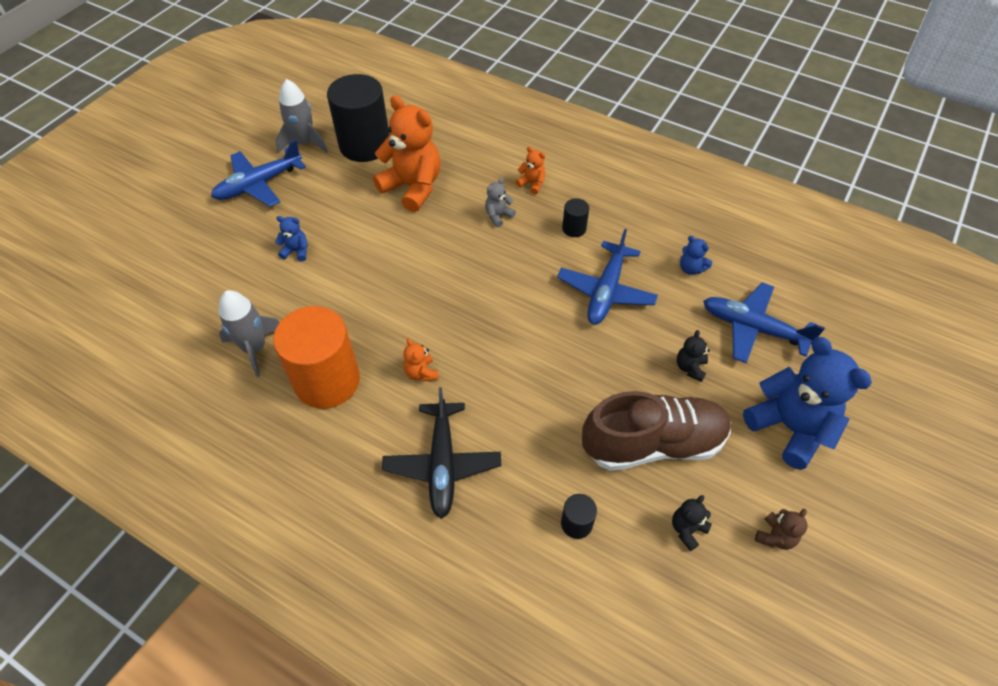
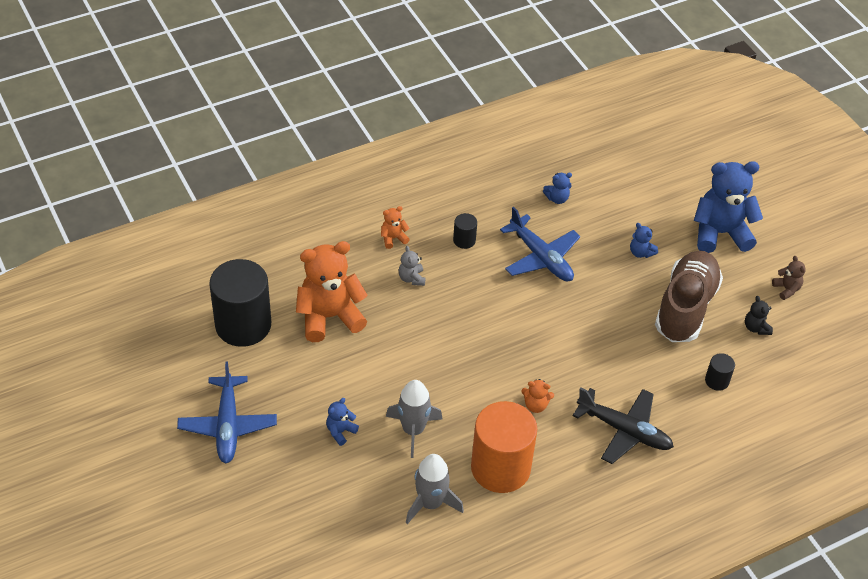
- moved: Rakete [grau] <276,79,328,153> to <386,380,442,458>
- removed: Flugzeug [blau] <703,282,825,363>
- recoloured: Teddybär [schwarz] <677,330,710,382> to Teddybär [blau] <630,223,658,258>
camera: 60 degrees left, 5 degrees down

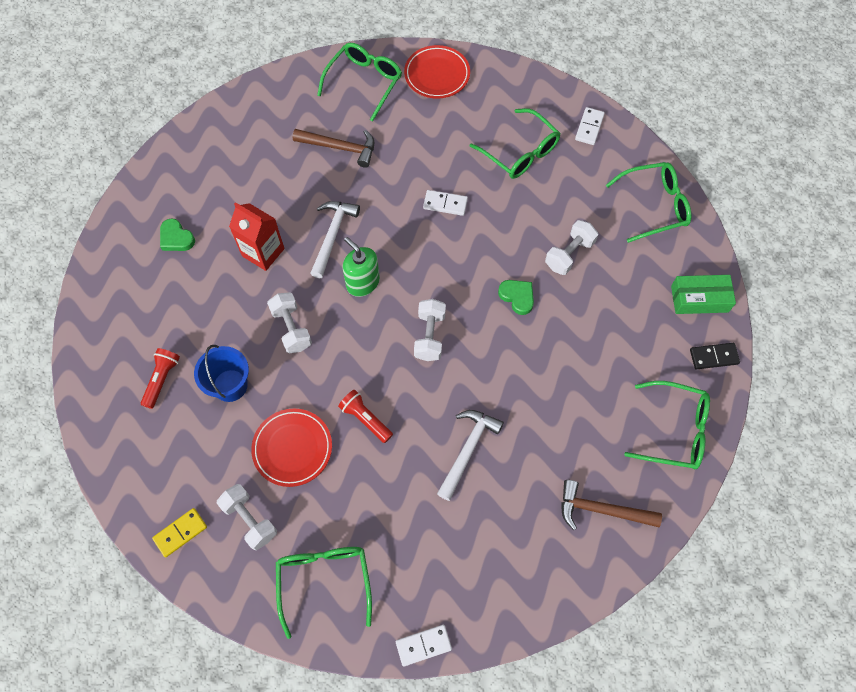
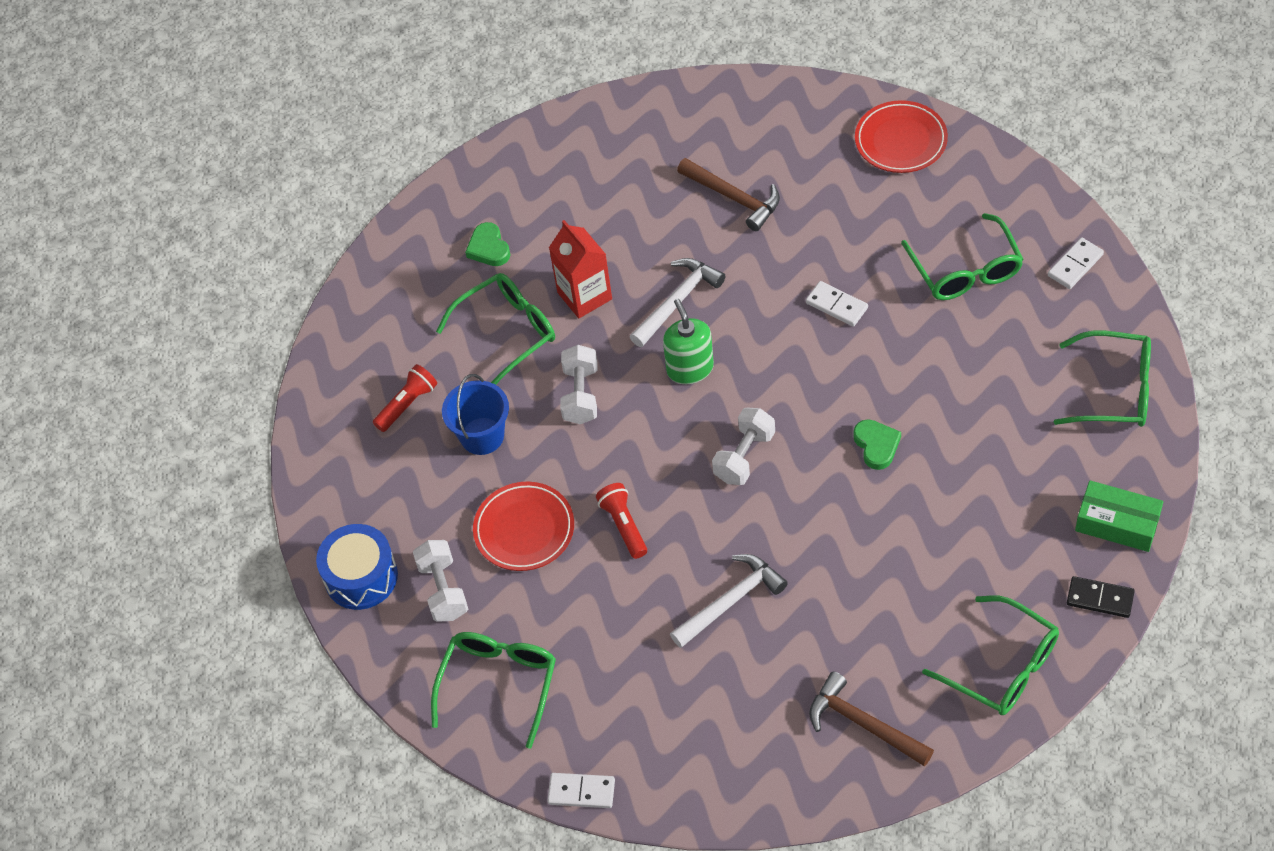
- moved: Brille [grün] <317,43,402,121> to <436,273,555,385>
- removed: Hantel [weiß] <545,220,598,275>
- replaced: Dominostein [gelb] <152,508,207,557> to Trommel [blau] <316,524,398,610>
camera: 30 degrees right, 10 degrees down

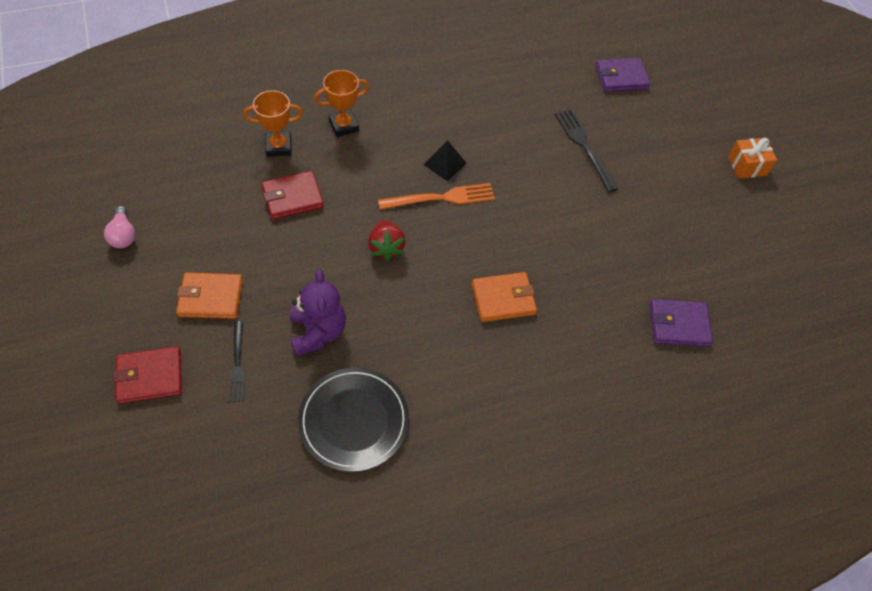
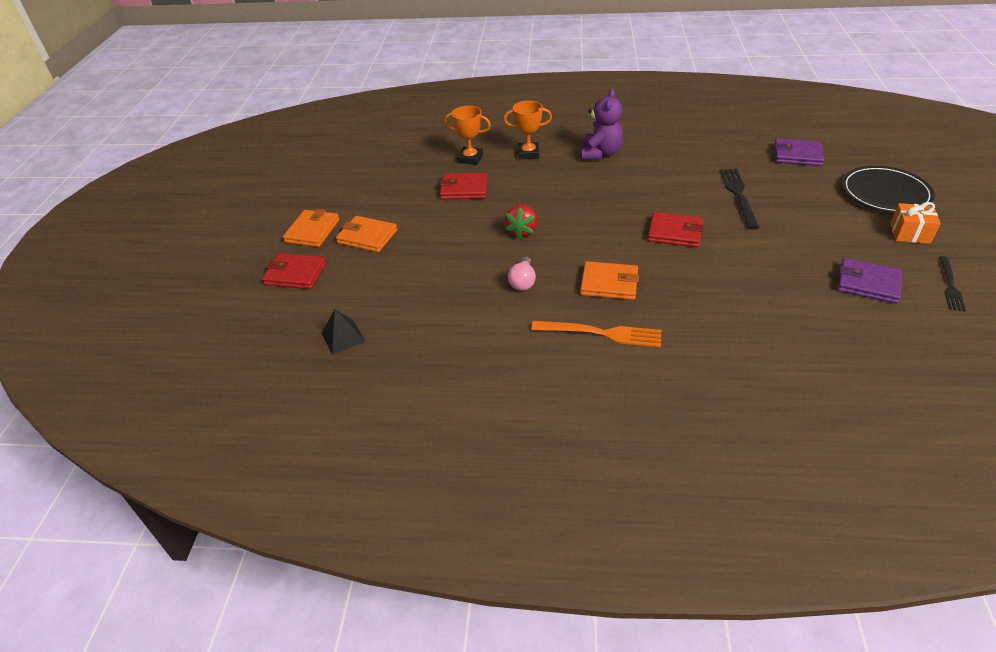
- moved: Pyramide [schwarz] <424,140,467,181> to <321,309,365,355>
- moved: Gabel [orange] <378,183,495,210> to <531,321,661,347>
- moved: Glühbirne [rosa] <104,206,135,248> to <508,257,536,291>
- moved: Teddybär [lila] <290,269,346,356> to <580,89,623,160>
- moved: Geldbörse [lila] <649,299,713,347> to <837,258,902,304>
- moved: Gabel [schwarz] <228,321,245,402> to <939,256,966,311>
- moved: Teller [schwarz] <298,368,409,472> to <842,166,935,213>
- added: Geldbörse [orange] <283,209,339,247>
- added: Geldbörse [rot] <648,212,704,247>
camera: 30 degrees right, 15 degrees down

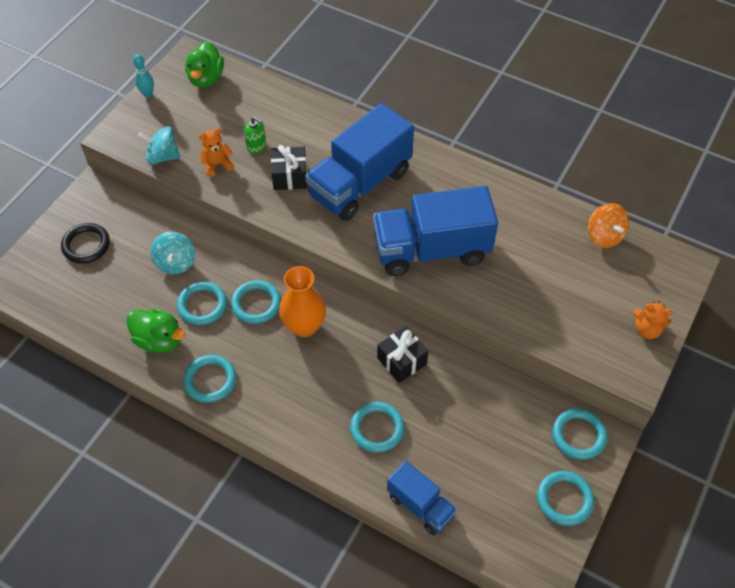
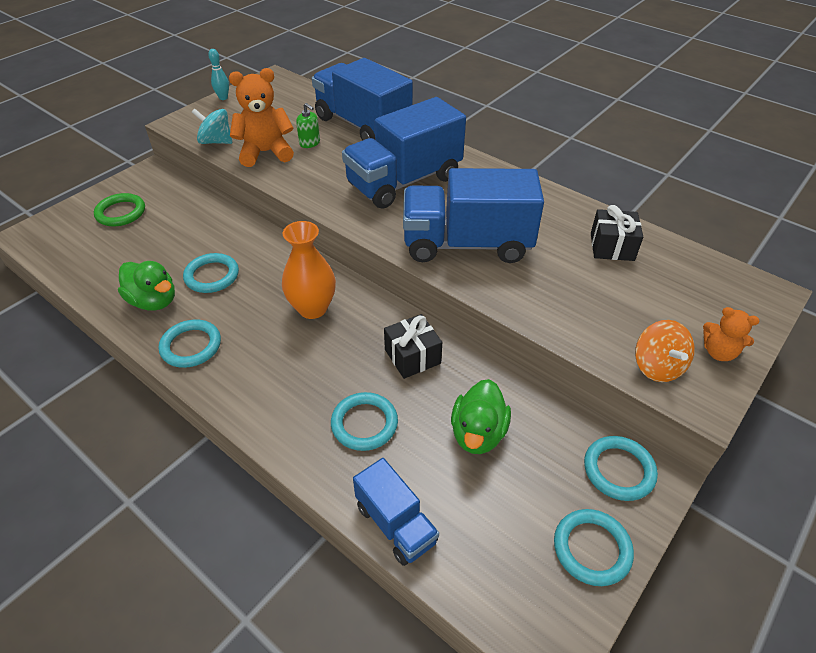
- moved: Ente [grün] <185,41,224,88> to <451,379,511,454>
- resized: Teddybär [orange] <199,128,234,177> = <229,68,294,167> x1.79
- moved: Geschenk [schwarz] <271,145,307,190> to <591,205,643,261>
- moved: Kreisel [orange] <588,203,629,248> to <635,320,695,382>
- recoloured: Ring [schwarz] <61,223,110,264> to Ring [grün] <94,193,145,226>
- removed: Kreisel [türkis] <150,232,195,274>
- removed: Ring [türkis] <231,280,281,324>
- added: Lastwagen [blau] <312,58,413,141>
camera: 10 degrees right, 10 degrees down

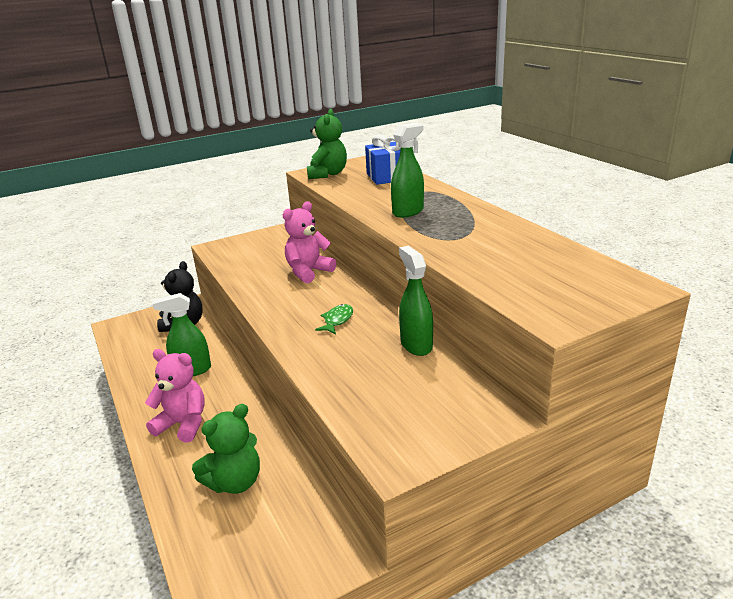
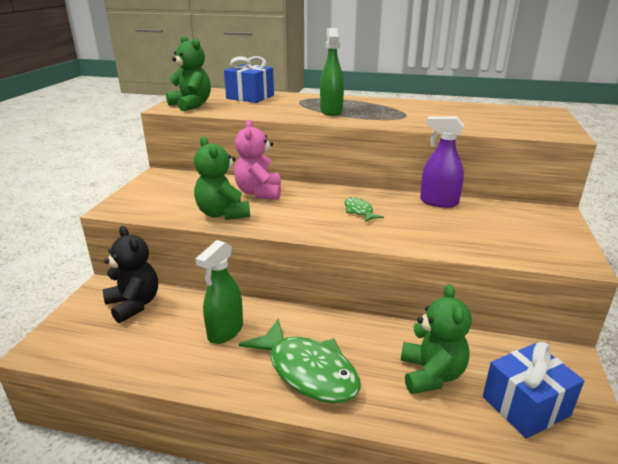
- recoloured: Sprühflasche [grün] <399,246,433,356> to Sprühflasche [lila] <420,116,464,208>
- replaced: Teddybär [rosa] <145,349,205,443> to Fisch [grün] <239,319,361,403>
- added: Teddybär [grün] <194,136,250,220>
- added: Geschenk [blau] <483,342,584,439>
camera: 50 degrees left, 0 degrees up

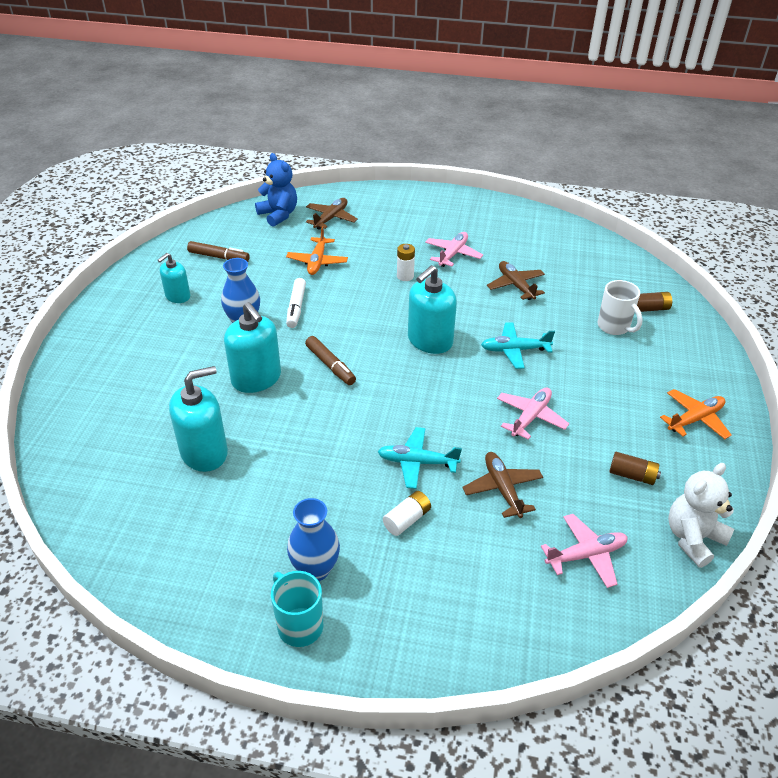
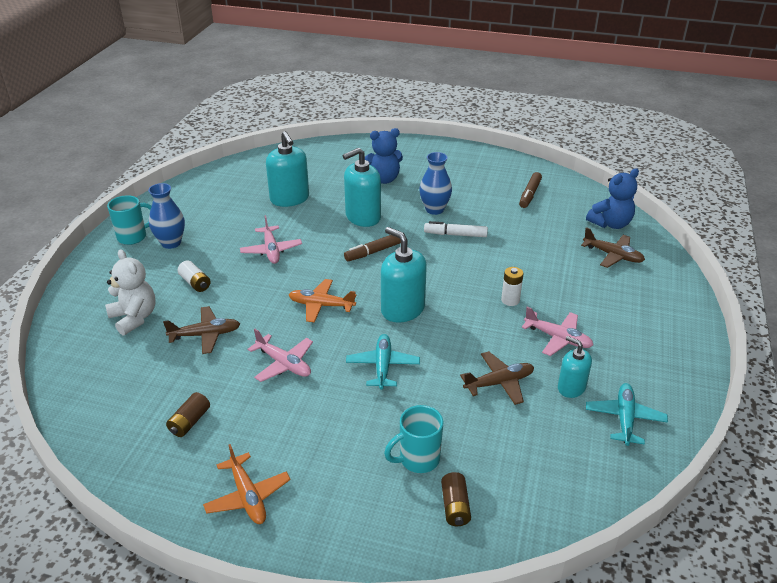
- moved: Flugzeug [orange] <286,226,348,275> to <289,279,356,323>
- moved: Seifenspender [türkis] <157,253,191,303> to <558,336,592,398>
- recoloured: Tasse [weiß] <598,280,643,335> to Tasse [türkis] <384,405,443,473>
- moved: Flugzeug [türkis] <378,427,462,489> to <586,383,668,446>
- moved: Teddybär [weiß] <668,463,734,568> to <105,249,155,336>
- moved: Flugzeug [rosa] <541,514,628,588> to <240,215,302,264>
- added: Teddybär [blau] <365,128,403,184>
camera: 95 degrees right, 5 degrees down

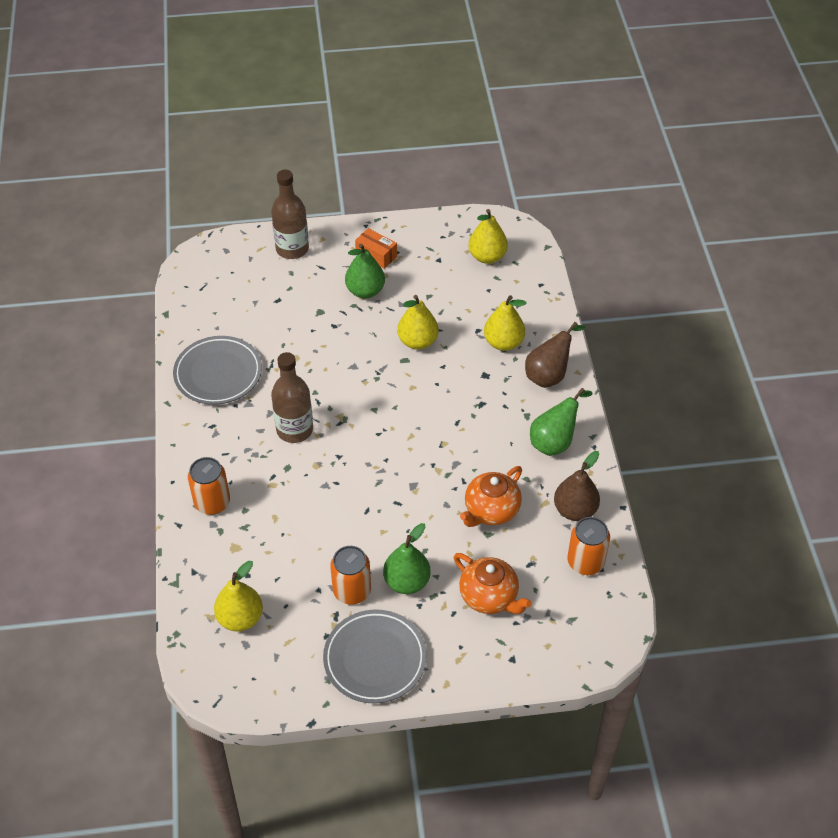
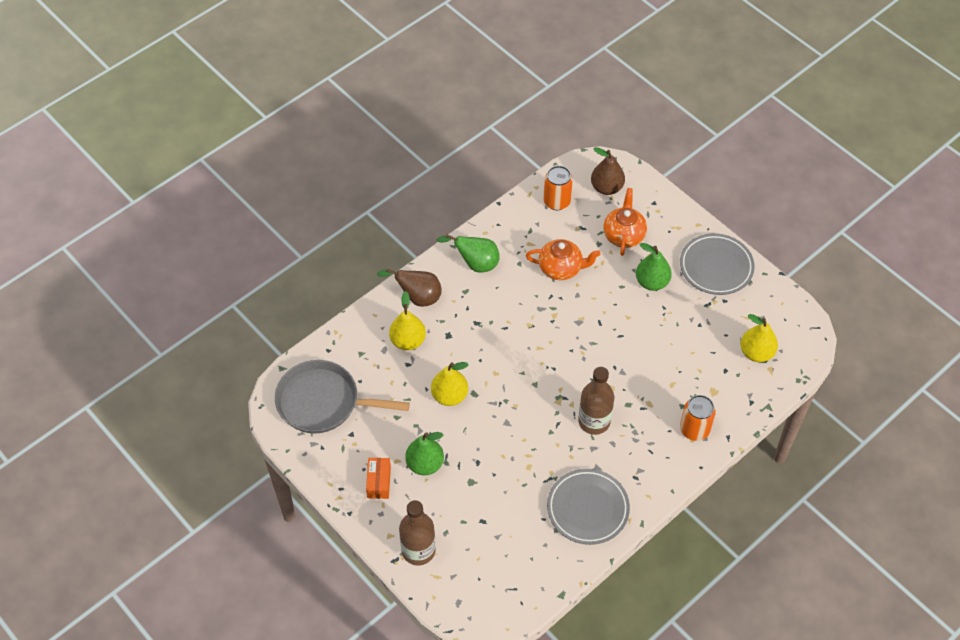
- replaced: Birne [gelb] <468,209,508,264> to Pfanne [grau] <275,360,410,434>
- moved: Birne [braun] <554,451,600,521> to <591,147,625,195>
- removed: Dose [orange] <330,546,371,605>
camera: 125 degrees left, 5 degrees up

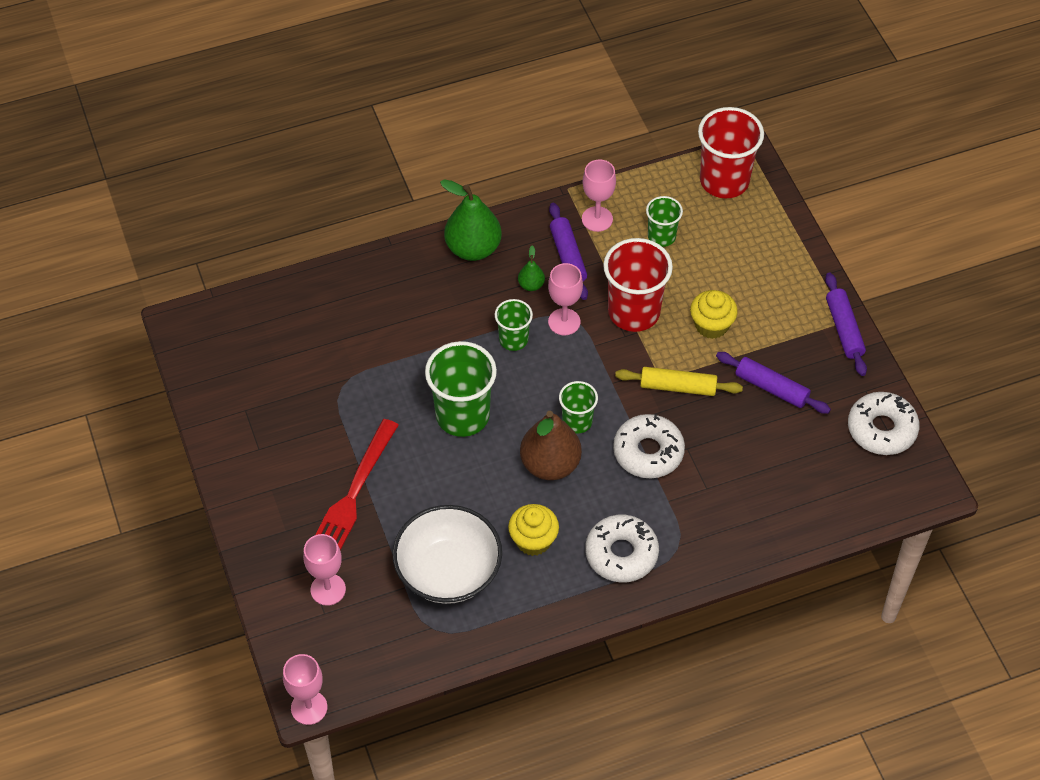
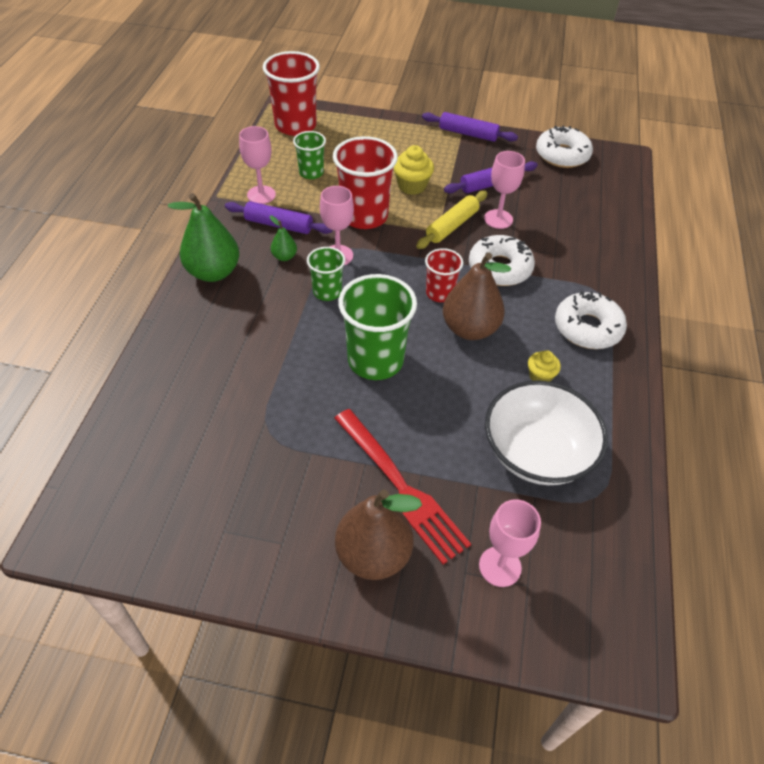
- recoloured: Becher [grün] <559,381,598,434> to Becher [rot] <425,248,463,302>
- resized: Muffin [gelb] <508,504,559,556> = <528,350,561,382> x0.64
- moved: Kelch [rosa] <283,654,327,725> to <484,151,525,229>
- added: Birne [braun] <335,489,422,580>
camera: 60 degrees left, 5 degrees down

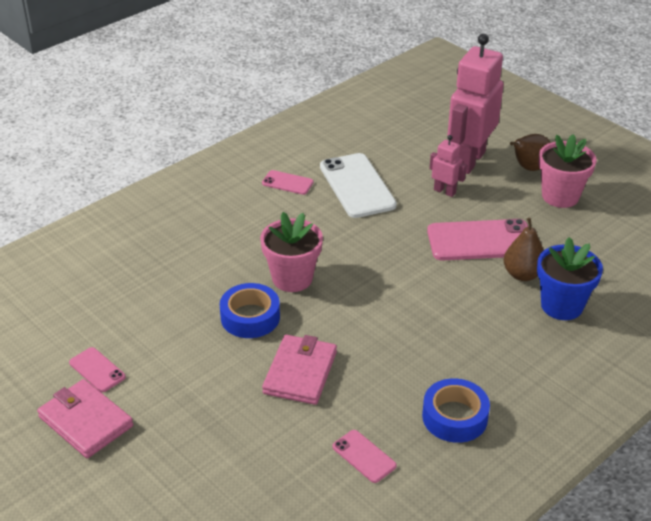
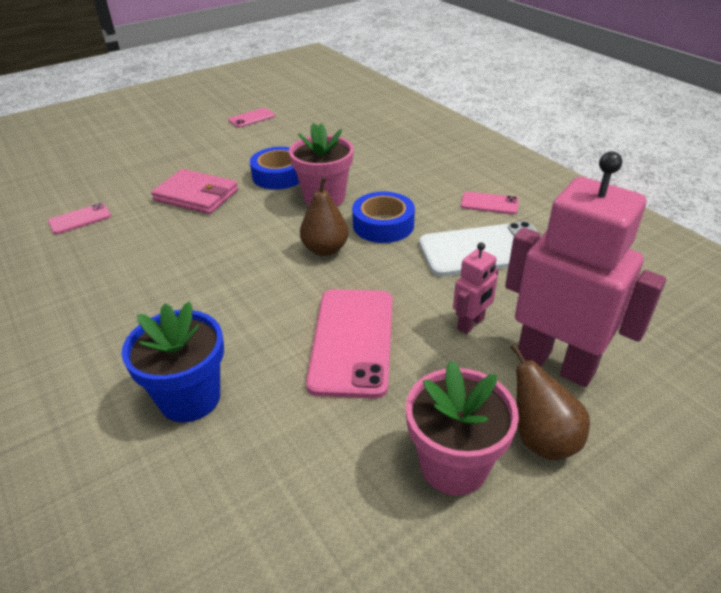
- turned: Handy [rosa] <262,170,314,195> = <461,192,519,214> 75 degrees clockwise
- moved: Birne [braun] <504,218,544,281> to <300,177,349,256>
- moved: Klebeband [blau] <422,378,490,443> to <352,192,415,243>
- removed: Geldbörse [rosa] <37,379,133,458>
camera: 100 degrees right, 0 degrees up

